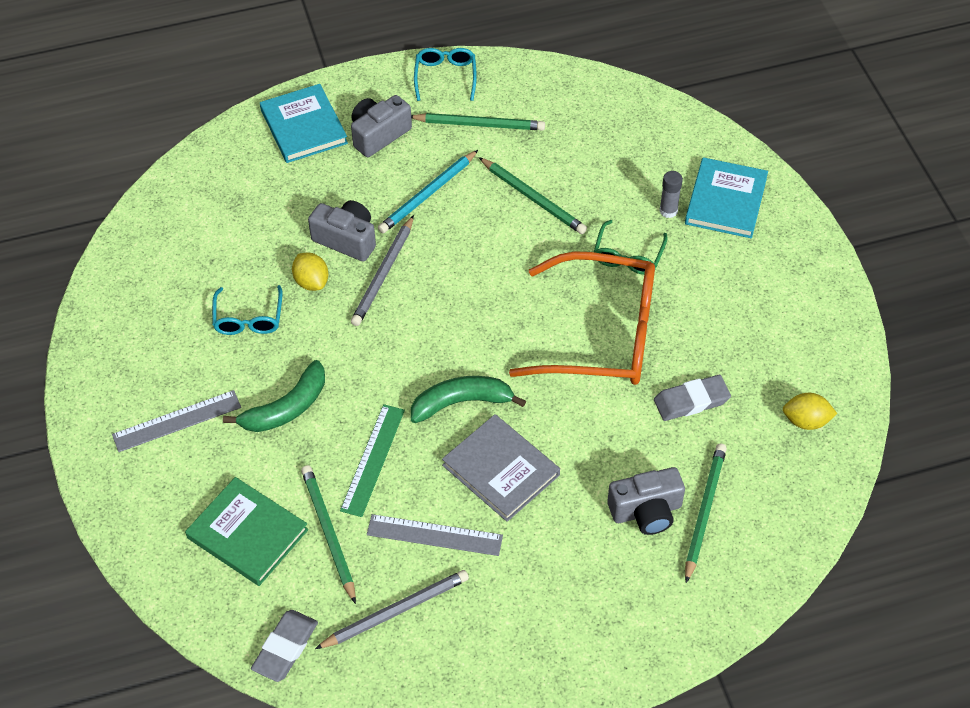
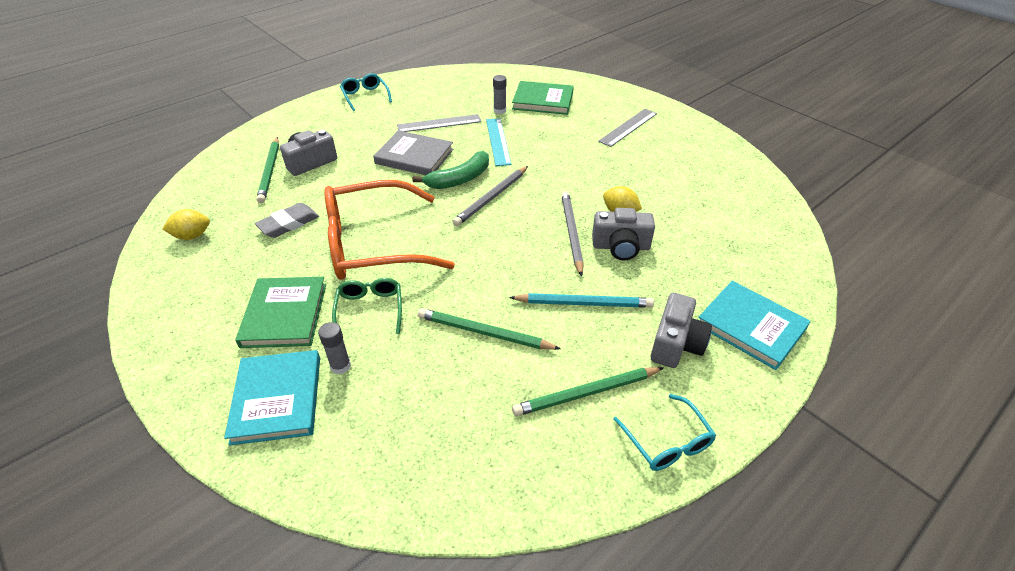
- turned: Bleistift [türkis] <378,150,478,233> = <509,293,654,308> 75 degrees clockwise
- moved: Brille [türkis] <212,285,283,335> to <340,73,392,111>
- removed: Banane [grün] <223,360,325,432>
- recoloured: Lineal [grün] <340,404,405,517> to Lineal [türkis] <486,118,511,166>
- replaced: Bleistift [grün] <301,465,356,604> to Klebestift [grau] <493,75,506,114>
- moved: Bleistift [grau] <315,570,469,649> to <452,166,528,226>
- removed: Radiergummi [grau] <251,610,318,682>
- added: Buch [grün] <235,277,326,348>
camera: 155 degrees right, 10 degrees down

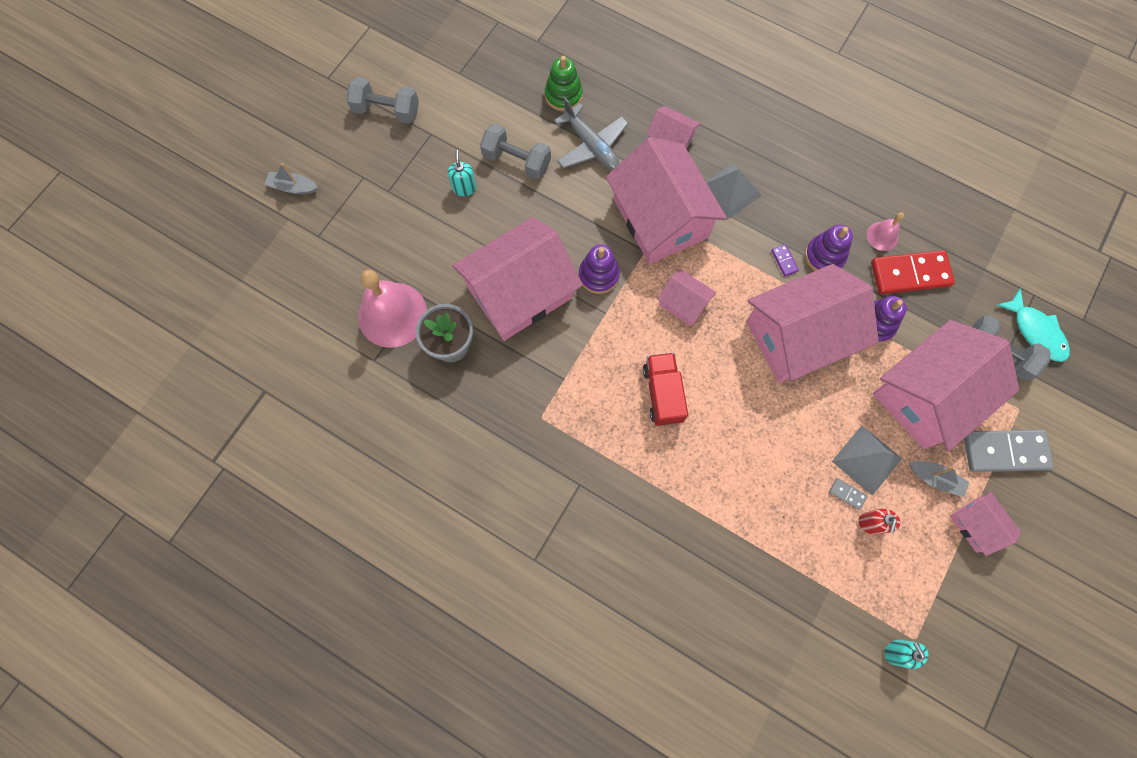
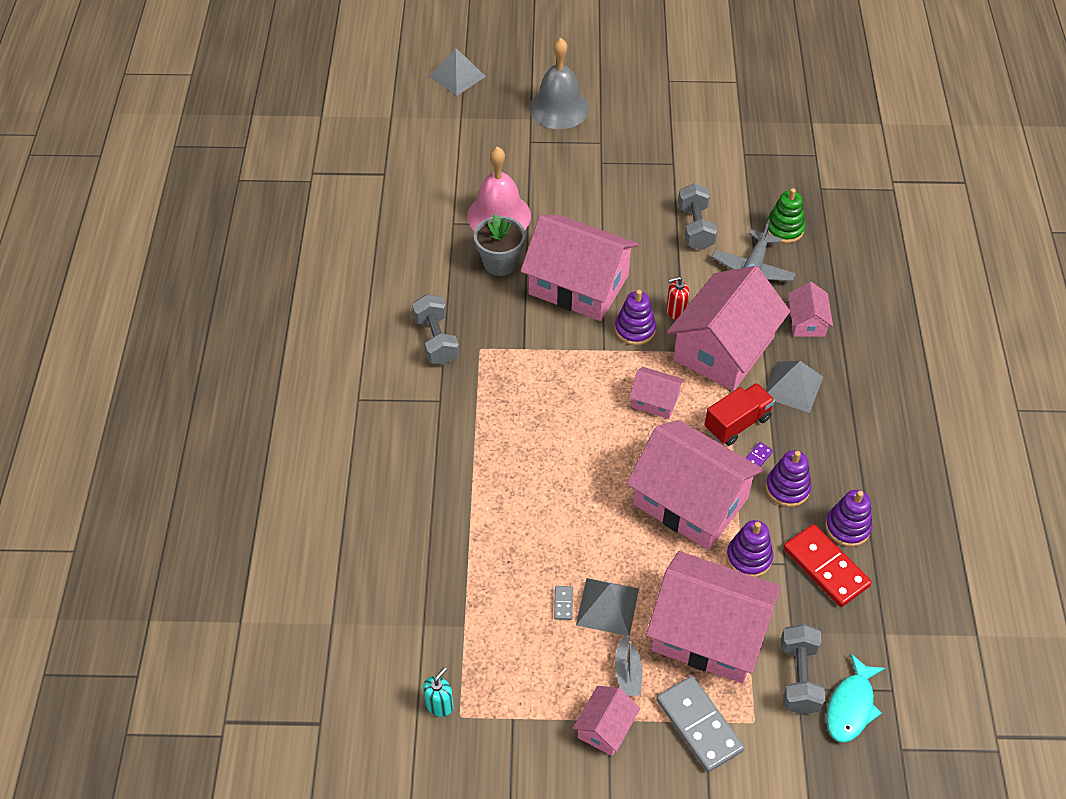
- moved: Hantel [grau] <346,77,419,124> to <412,294,459,365>
- removed: Seifenspender [türkis] <448,150,476,196>
- replaced: Boot [grau] <264,163,318,194> to Glocke [grau] <529,38,589,129>
- replaced: Glocke [rosa] <866,212,904,251> to Stapelspielzeug [lila] <825,490,872,547>
- turned: Haus [rosa] <657,269,716,326> = <629,367,685,419> 75 degrees counterclockwise
- moved: Lastwagen [rot] <643,353,688,426> to <704,383,775,446>
- moved: Seifenspender [rot] <858,509,901,535> to <666,277,689,320>
- added: Pyramide [grau] <429,48,486,96>
camera: 60 degrees right, 20 degrees down

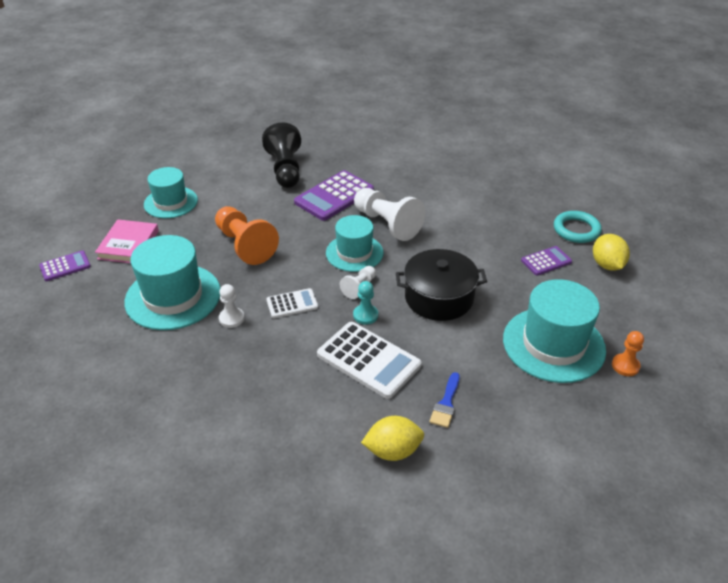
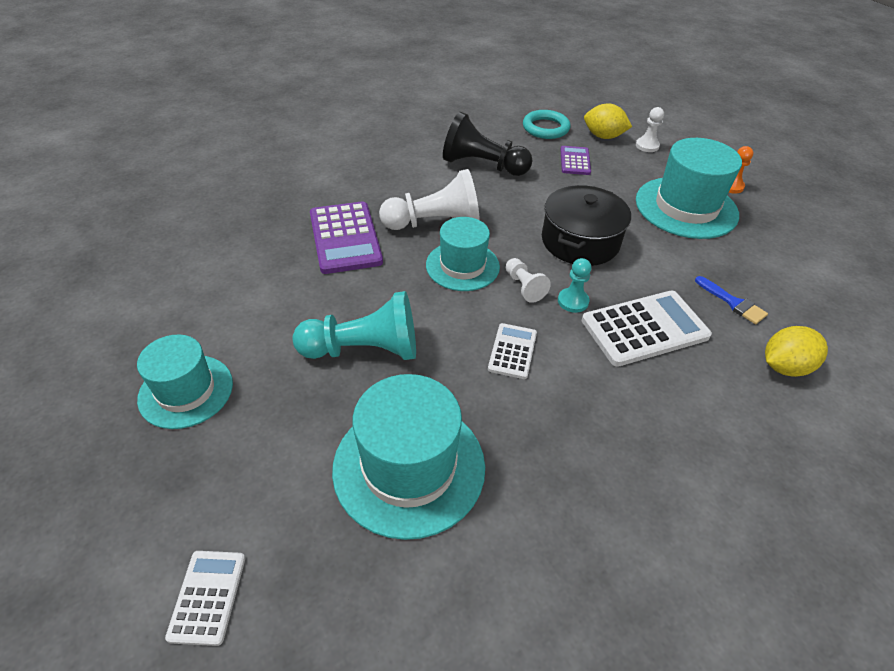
- moved: Bauer [schwarz] <262,122,301,188> to <443,112,532,176>
- recoloured: Bauer [orange] <215,206,279,265> to Bauer [türkis] <292,291,416,360>
- removed: Buch [rosa] <95,219,159,263>
- recoloured: Taschenrechner [lila] <39,250,91,281> to Taschenrechner [weiß] <165,551,245,646>
- moved: Bauer [weiß] <219,284,245,328> to <636,107,664,152>
- turned: Zitrone [gelb] <361,416,424,461> = <765,326,828,377> 45 degrees clockwise
camera: 60 degrees left, 5 degrees up

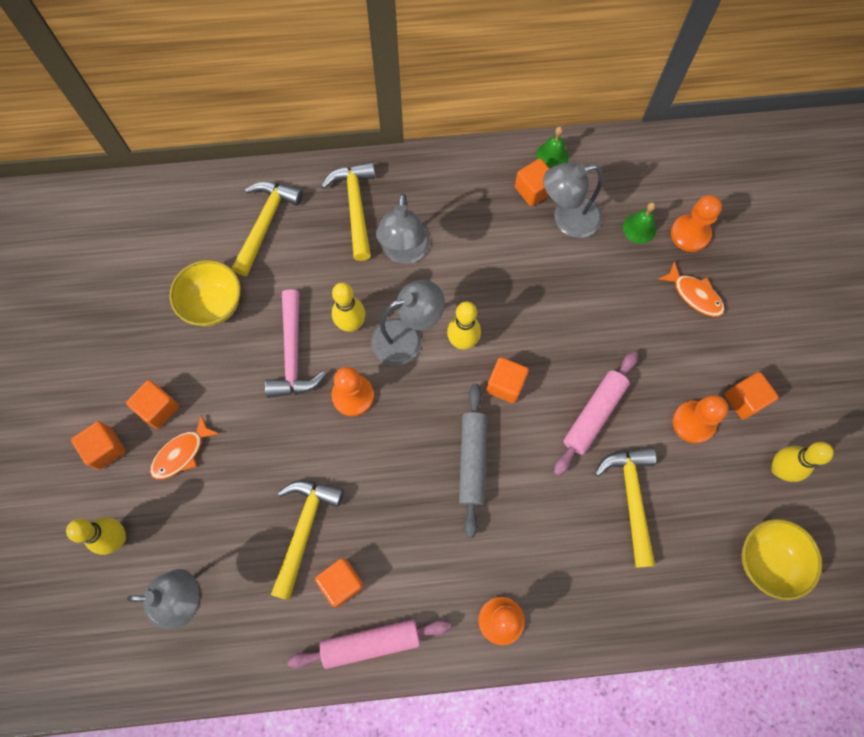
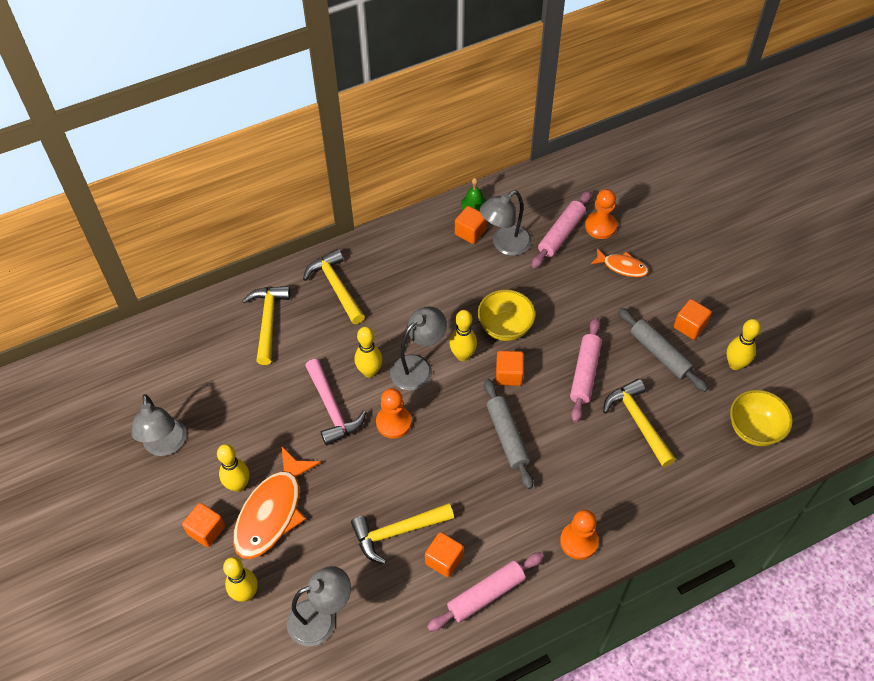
- moved: Lampe [grau] <376,193,430,264> to <131,394,186,456>
- replaced: Glocke [grün] <623,202,656,244> to Nudelholz [rosa] <531,191,592,268>
- moved: Schüssel [gelb] <170,260,241,326> to <478,290,535,341>
- replaced: Kubus [orange] <126,380,179,429> to Bowlingkegel [gelb] <217,444,249,492>
- replaced: Bauer [orange] <672,395,728,444> to Nudelholz [grau] <618,308,708,392>
- resized: Fisch [orange] <150,415,219,480> = <233,446,321,559> x1.89
- turned: Hammer [gelb] <271,480,344,601> = <351,503,454,564> 105 degrees counterclockwise
camera: 20 degrees left, 15 degrees down

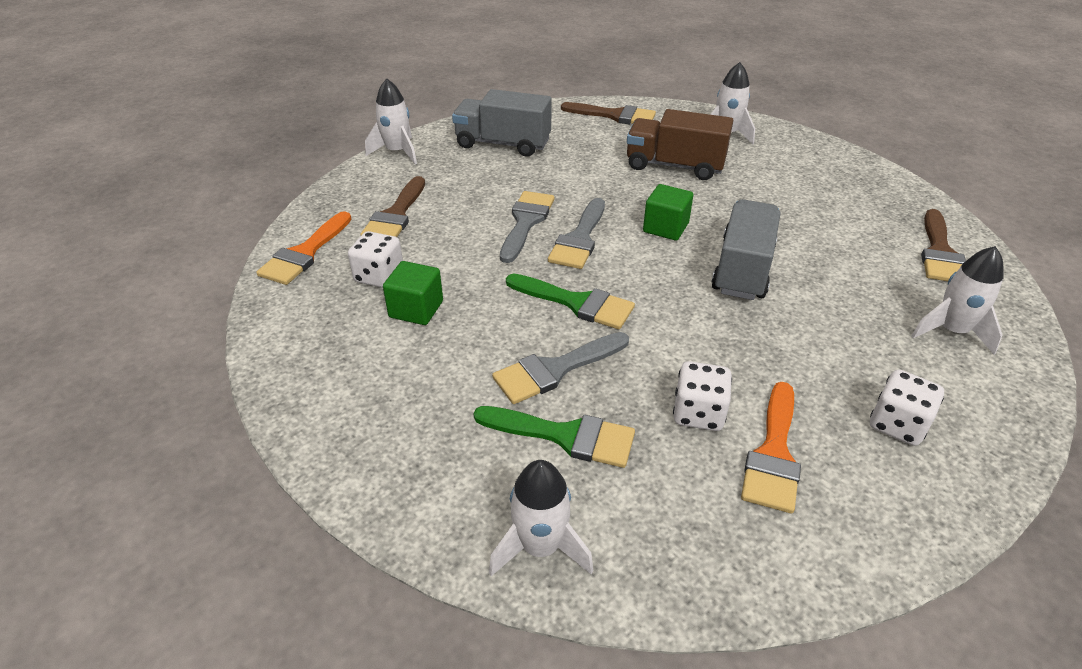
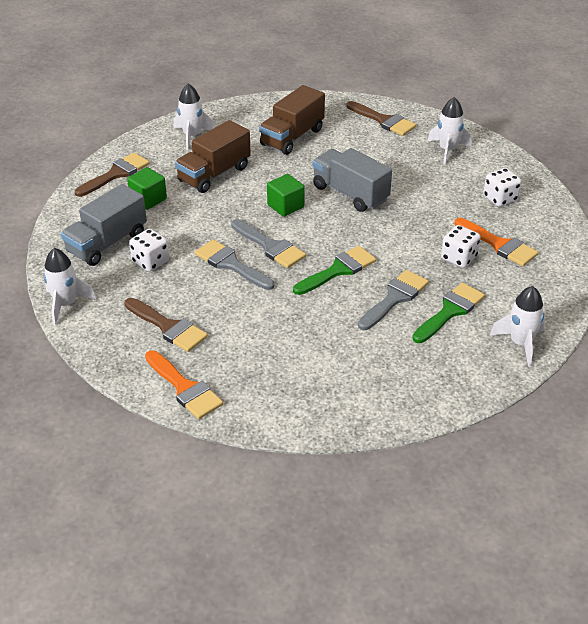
- moved: Spielwürfel [weiß] <348,231,403,288> to <129,229,169,272>
- moved: Kubus [grün] <383,261,443,325> to <127,167,167,210>
- turned: Pinsel [grau] <492,332,629,404> = <358,270,429,330> 135 degrees counterclockwise
- added: Lastwagen [braun] <259,85,325,155>
camera: 65 degrees left, 0 degrees up

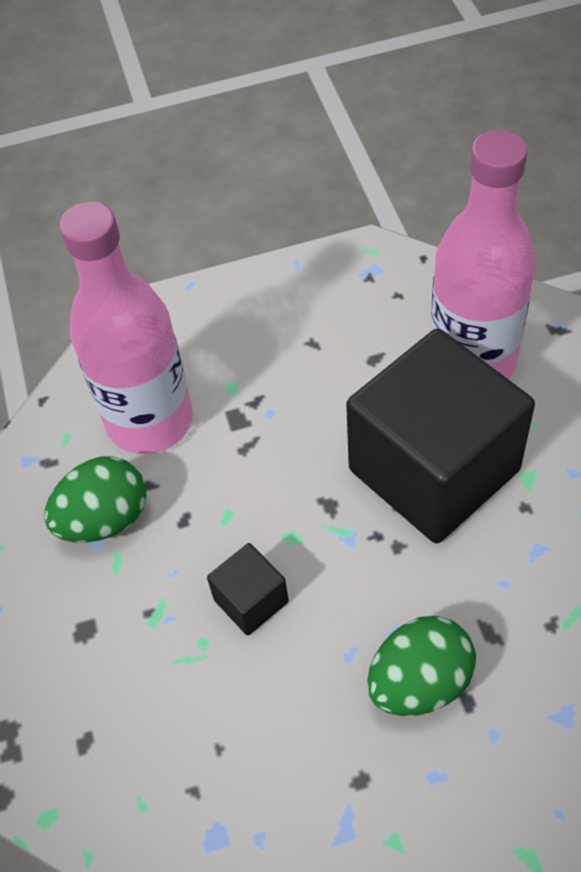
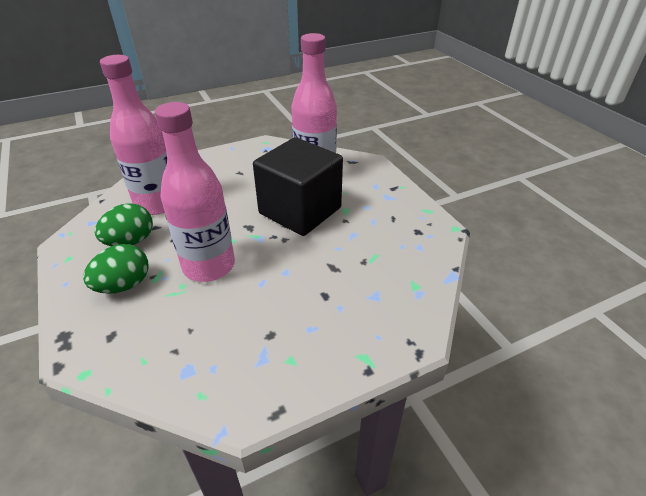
- replaced: Kubus [schwarz] <207,543,289,635> to Flasche [rosa] <155,102,235,282>
- moved: Ei [grün] <367,616,476,716> to <83,244,149,294>
camera: 15 degrees left, 15 degrees down

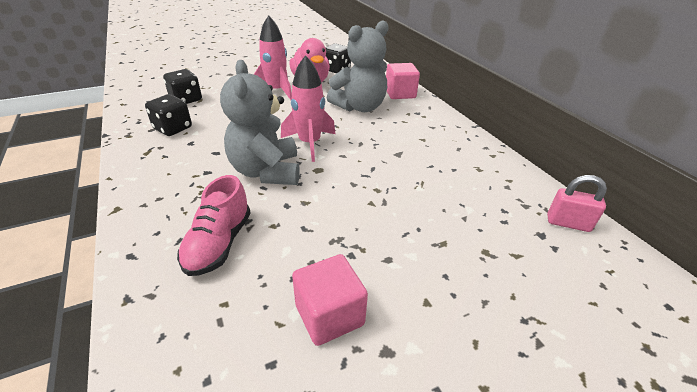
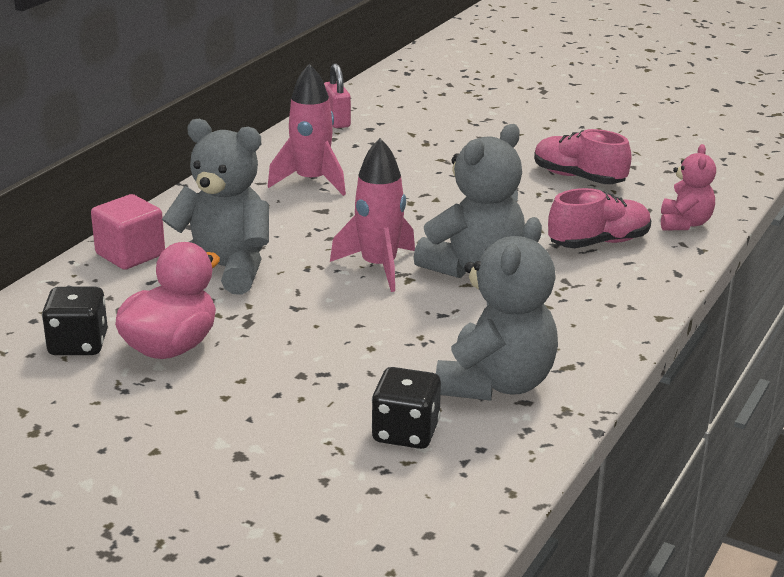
- moved: Rakete [rosa] <254,15,292,100> to <268,63,346,196>
- replaced: Spielwürfel [schwarz] <145,94,192,136> to Teddybär [grau] <436,217,558,401>
- replaced: Kubus [rosa] <292,254,368,346> to Schuh [rosa] <534,129,632,184>
- added: Teddybär [rosa] <661,144,716,231>
camera: 125 degrees left, 10 degrees down

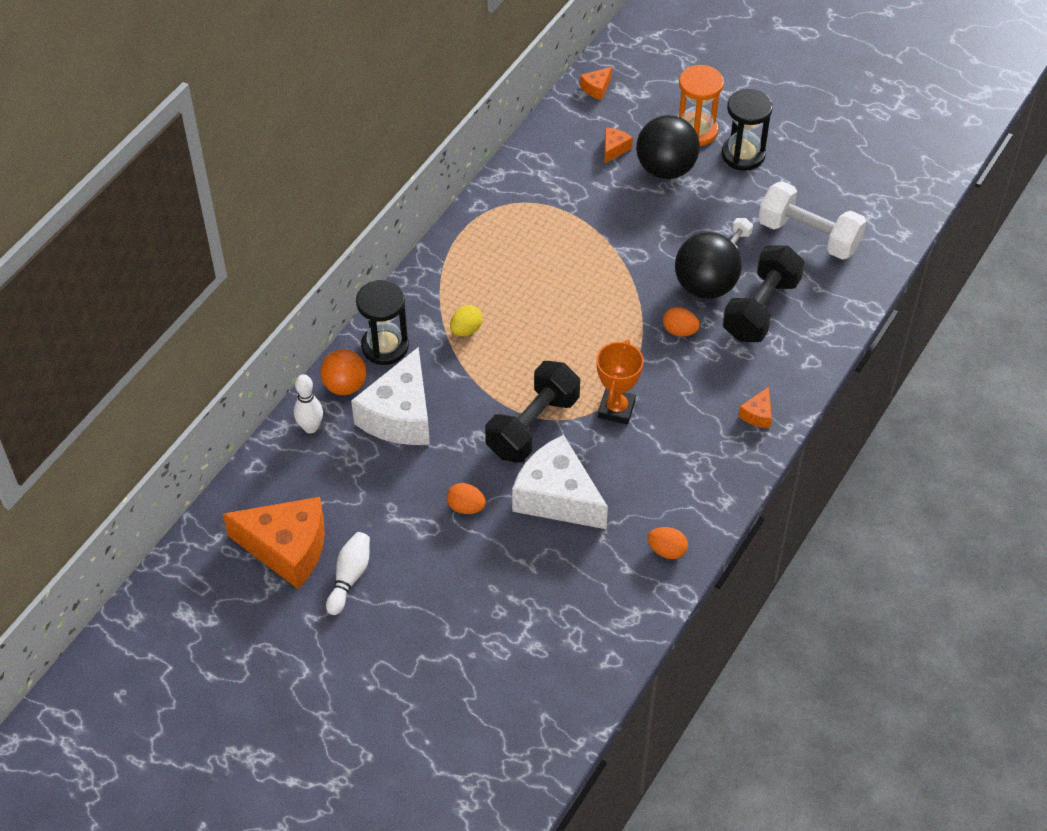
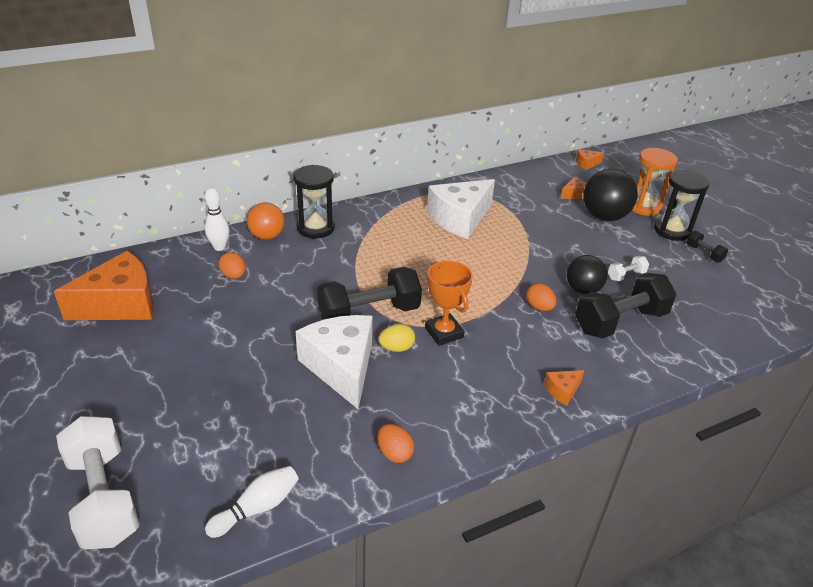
- moved: Hantel [weiß] <758,181,867,260> to <56,416,140,550>
- resized: Ball [schwarz] <675,232,742,299> = <567,255,607,294> x0.66
- moved: Ei [gelb] <450,305,483,336> to <379,324,415,352>
- turned: Pokal [orange] <596,339,644,425> = <425,261,473,346> 75 degrees counterclockwise
- moved: Käse [weiß] <351,347,430,445> to <427,179,495,239>
- moved: Ei [orange] <447,483,486,514> to <218,252,246,279>
- turned: Käse [orange] <223,497,325,589> = <54,251,154,320> 75 degrees counterclockwise
- moved: Bowlingkegel [weiß] <326,532,370,615> to <205,466,299,538>
- added: Hantel [schwarz] <686,231,728,263>
camera: 30 degrees right, 15 degrees down

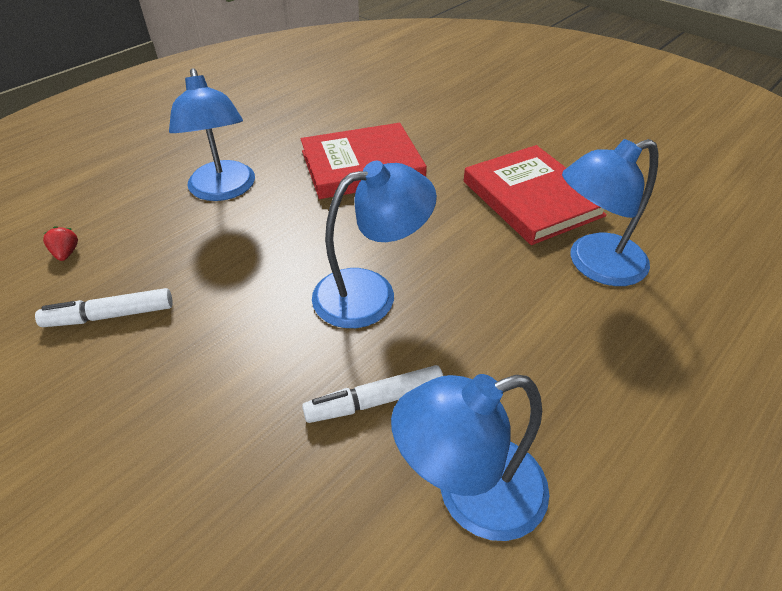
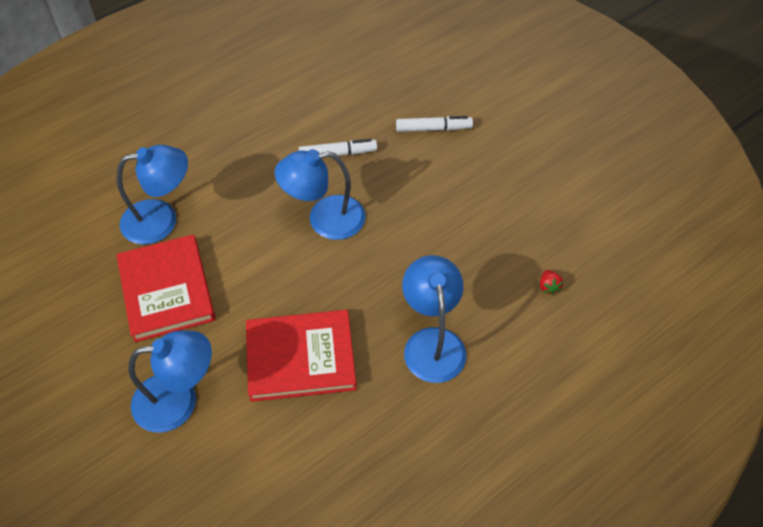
- moved: Filzstift [weiß] <35,288,173,327> to <396,116,473,132>
- moved: Lampe [blau] <391,374,549,541> to <128,330,212,433>
camera: 170 degrees left, 10 degrees up

